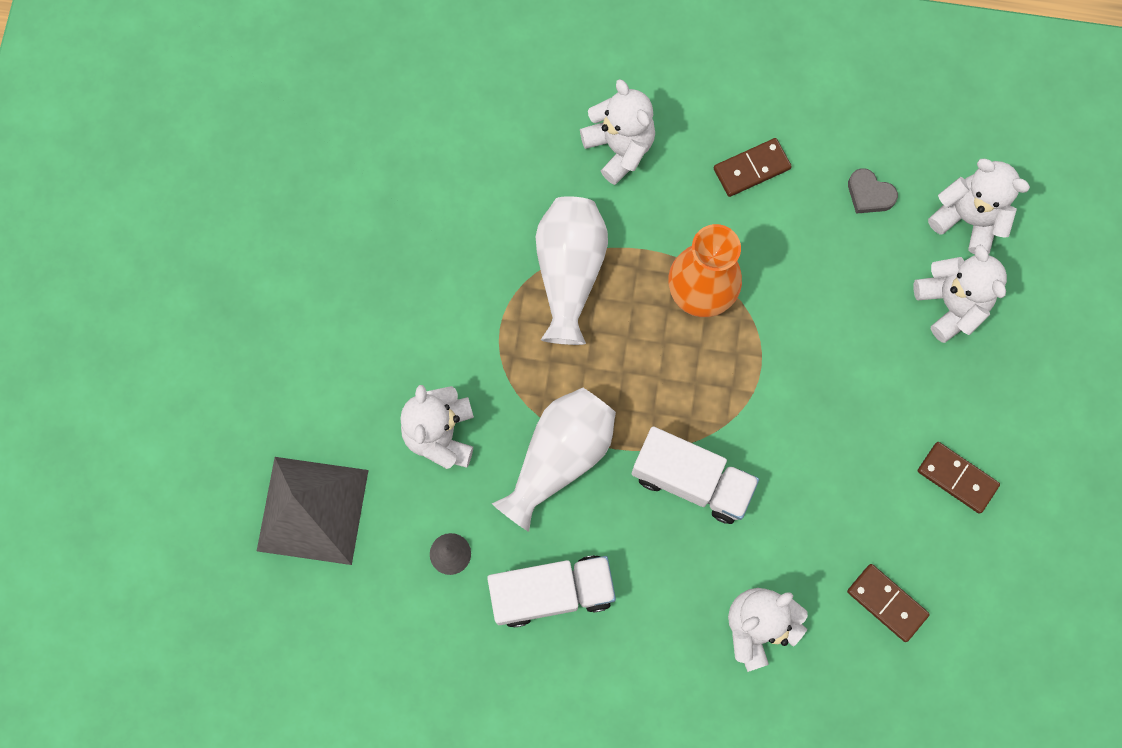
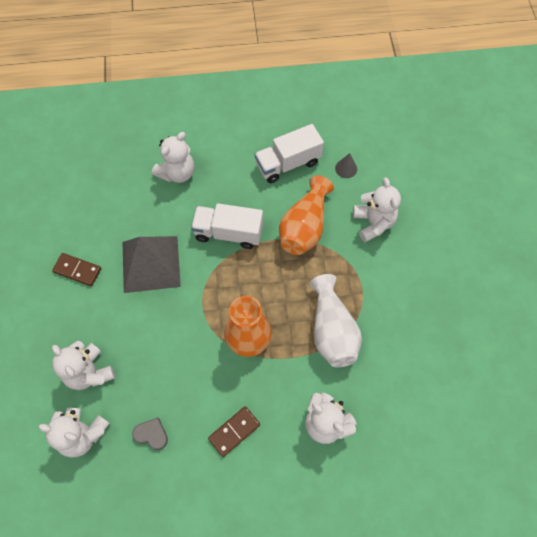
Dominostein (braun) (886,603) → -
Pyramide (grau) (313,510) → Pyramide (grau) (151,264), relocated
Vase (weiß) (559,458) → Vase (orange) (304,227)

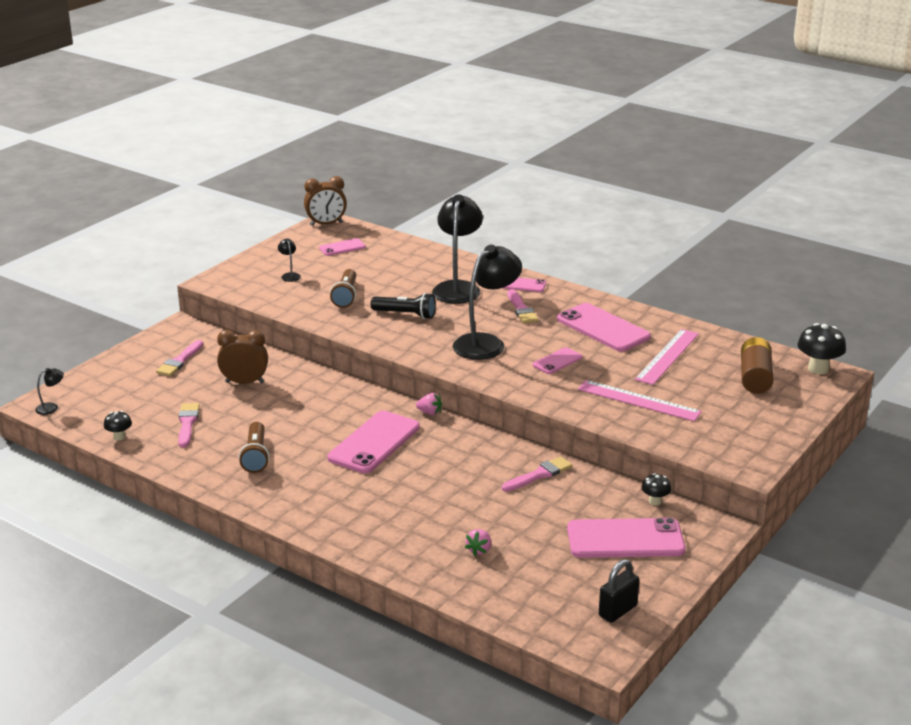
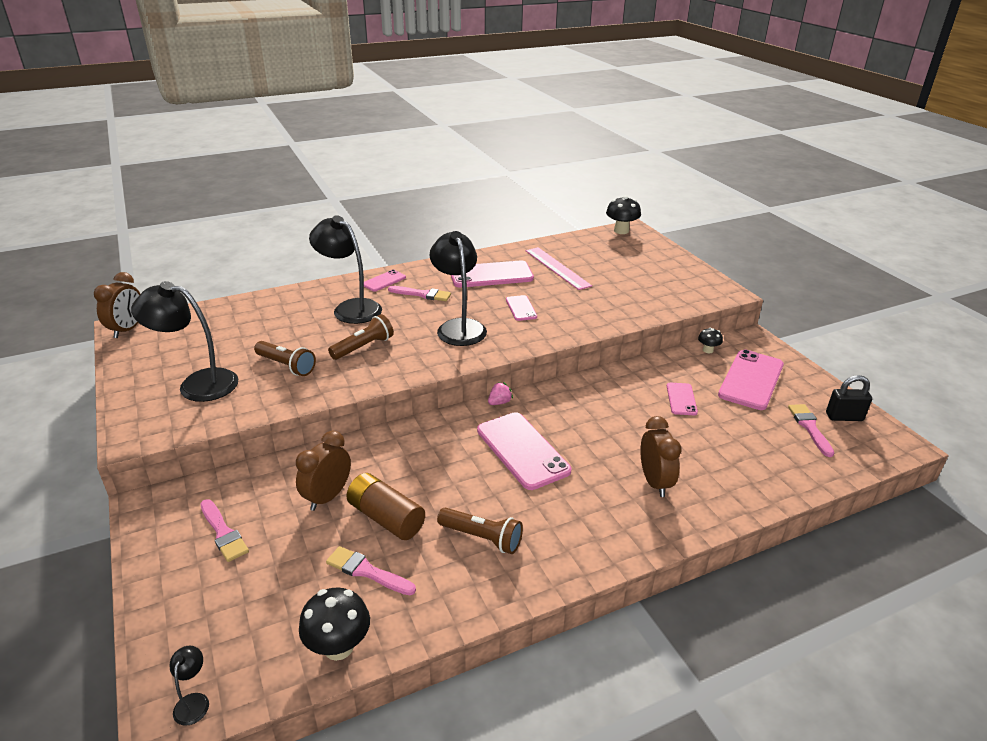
Erdbeere (rosa) (479,550) → -
Lineal (rosa) (639,400) → -
- → Wecker (braun) (655,482)
Handy (rosa) (342,247) → Handy (rosa) (681,399), relocated
Pinsel (rosa) (539,474) → Pinsel (rosa) (809,427), relocated
Batterie (braun) (755,377) → Batterie (braun) (386,518), relocated
Taschenlampe (schwarz) (405,315) → Taschenlampe (braun) (363,347)
Vorhängeschloss (schwarz) (617,611) → Vorhängeschloss (schwarz) (844,417), 75 degrees counterclockwise
Pilz (schwarz) (119,437) → Pilz (schwarz) (338,647), x1.77
Lampe (schwarz) (290,275) → Lampe (schwarz) (197,384), x2.43

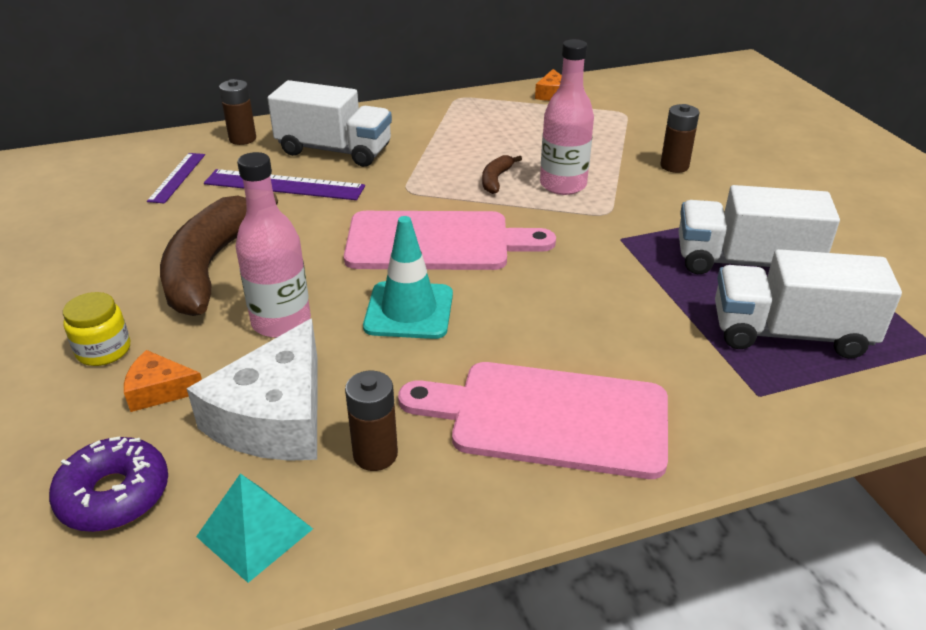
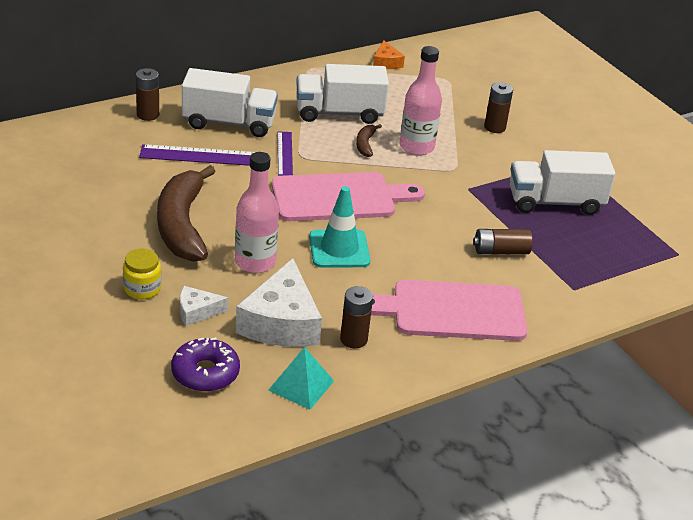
- → Batterie (braun) (501,251)
Lineal (lila) (177,177) → Lineal (lila) (285,154), relocated
Lastwagen (weiß) (790,334) → Lastwagen (weiß) (339,113), relocated
Käse (orange) (159,390) → Käse (weiß) (197,311)

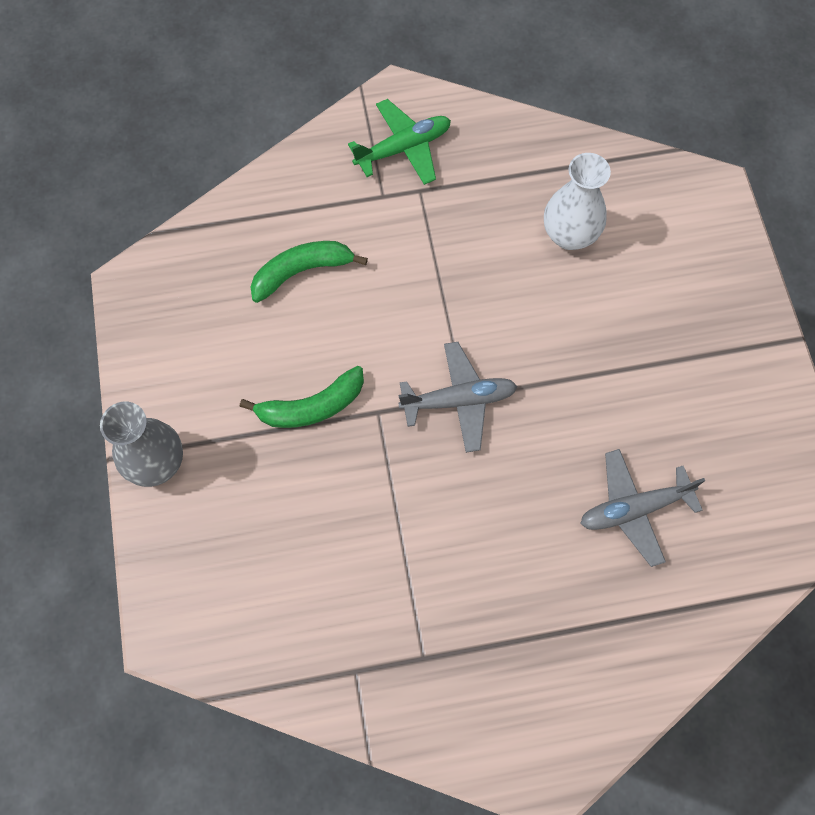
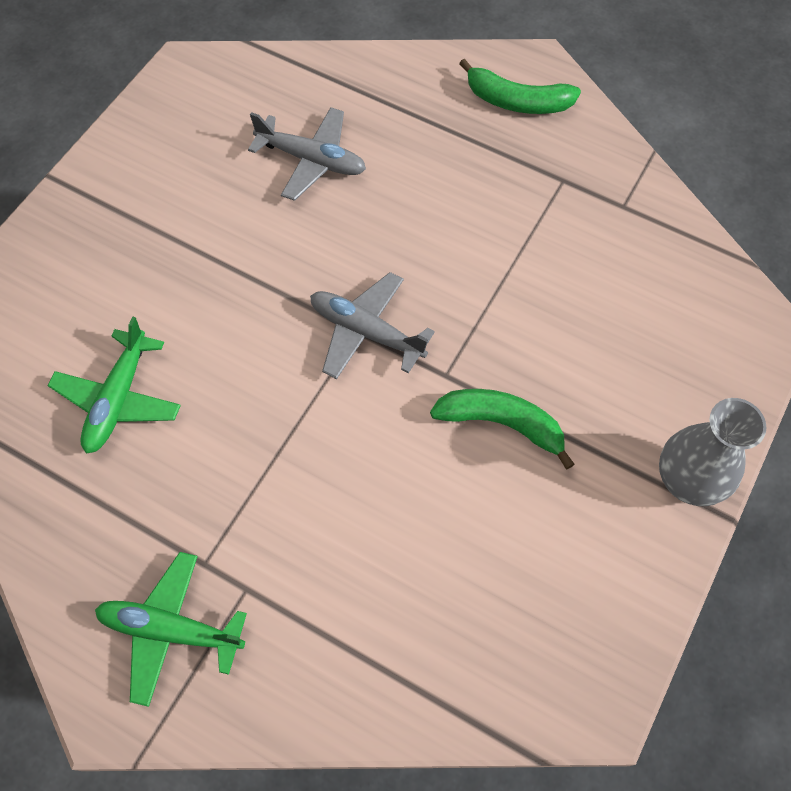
Banane (grün) (302,272) → Banane (grün) (517,101), relocated
Vase (weiß) (569,235) → Flugzeug (grün) (118,399)

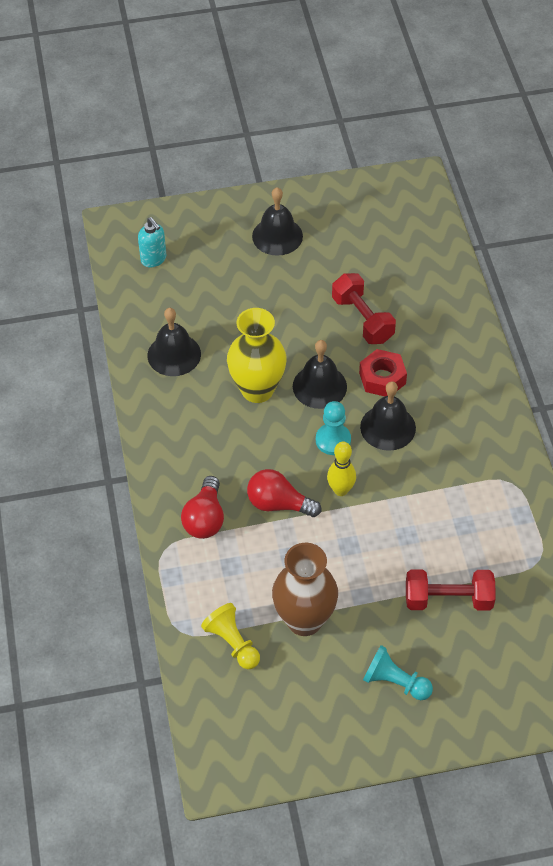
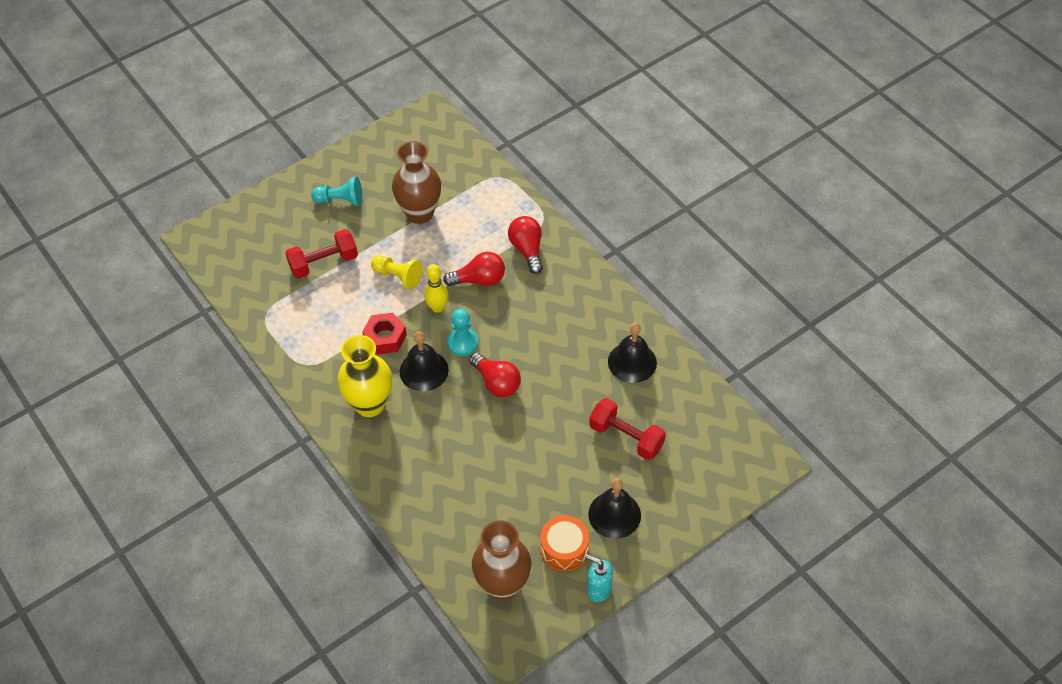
- → Vase (braun) (503,585)
- → Trommel (orange) (564,549)
Seifenspender (türkis) (154,259) → Seifenspender (türkis) (598,590), relocated
Bauer (gelb) (232,643) → Bauer (gelb) (398,276), relocated
Vase (gelb) (257,390) → Vase (gelb) (370,404), relocated
Hantel (rot) (362,319) → Hantel (rot) (626,437), relocated
Sechskantmutter (rot) (382,378) → Sechskantmutter (rot) (385,338), relocated
Glocke (schwarz) (319,386) → Glühbirne (rot) (496,383)

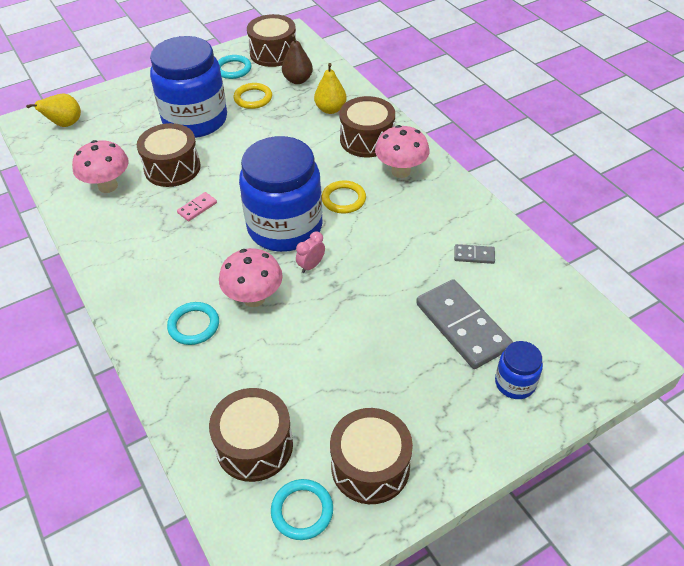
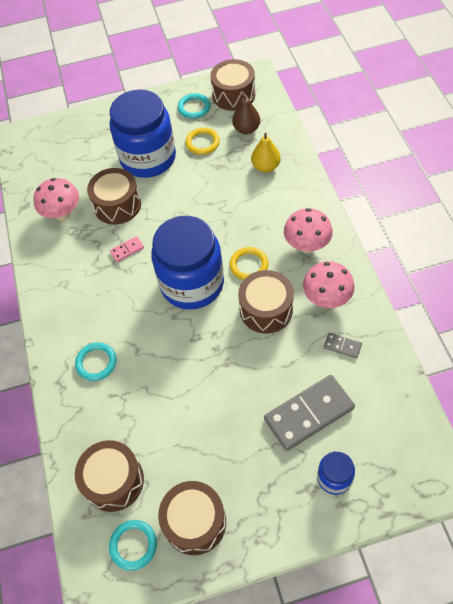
Birne (gelb) (65,124) → -
Wecker (rosa) (311,266) → -
Pilz (rosa) (254,298) → Pilz (rosa) (326,299), relocated
Trommel (braun) (367,139) → Trommel (braun) (266,309), relocated
Dominostein (grau) (462,326) → Dominostein (grau) (308,413), 75 degrees clockwise

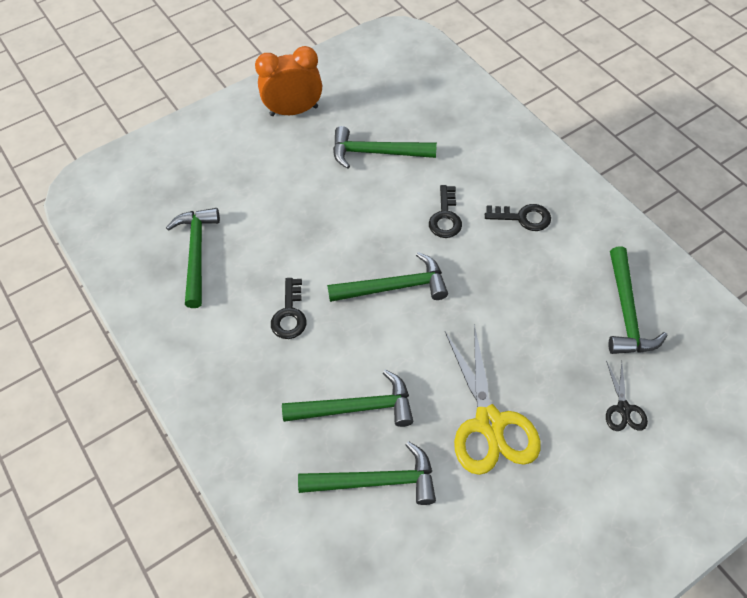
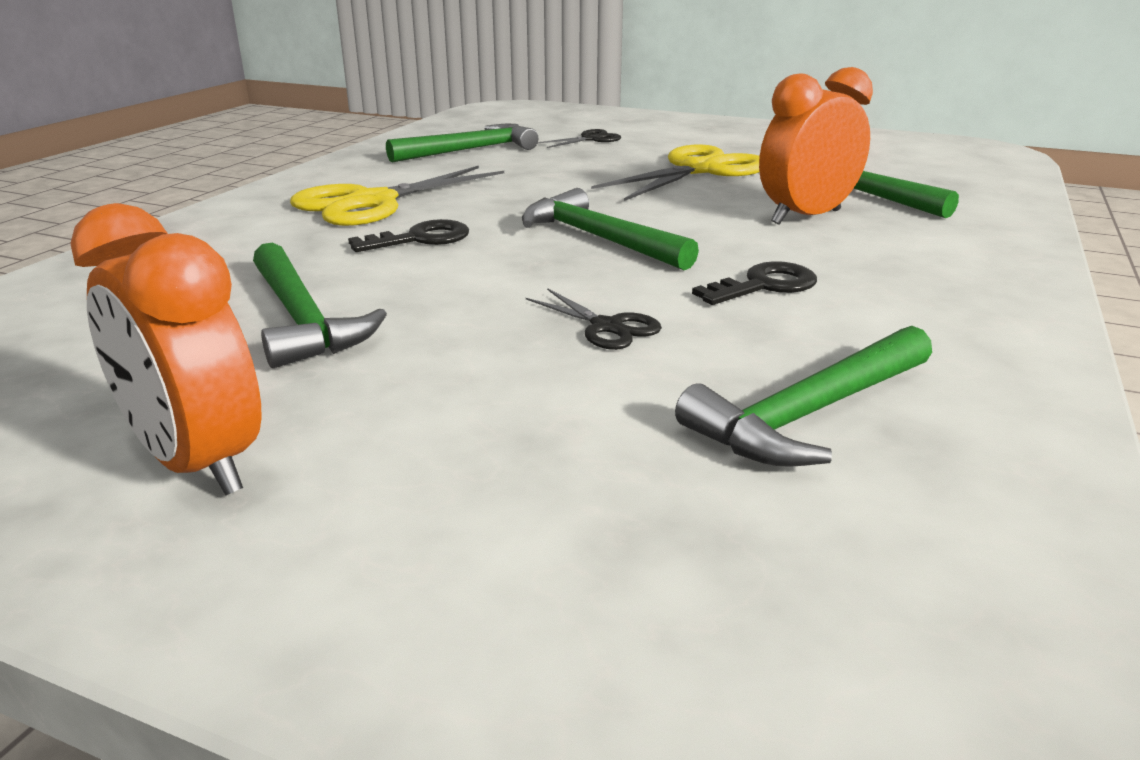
- → Schere (schwarz) (607,327)
Hammer (grün) (356,408) → Wecker (orange) (806,217)
Schlüssel (schwarz) (523,217) → Schere (gelb) (371,203)

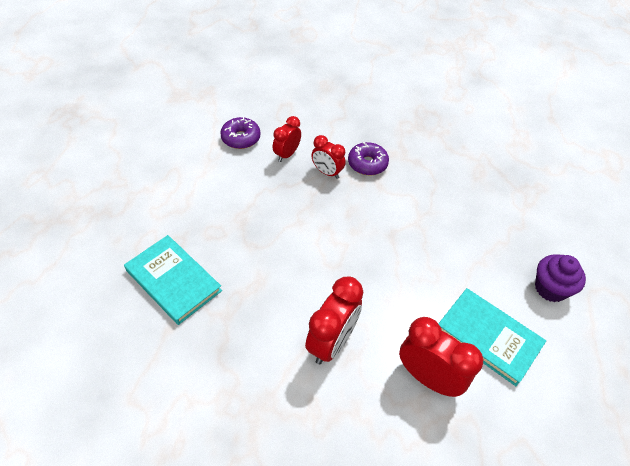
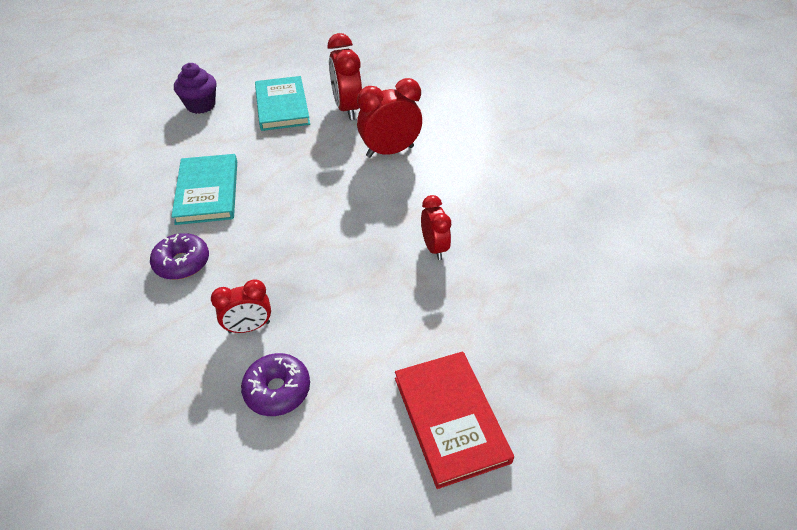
- → Buch (rot) (450,419)
Buch (türkis) (173,280) → Buch (türkis) (207,191), relocated
Wecker (rot) (327,172) → Wecker (rot) (434,248), relocated

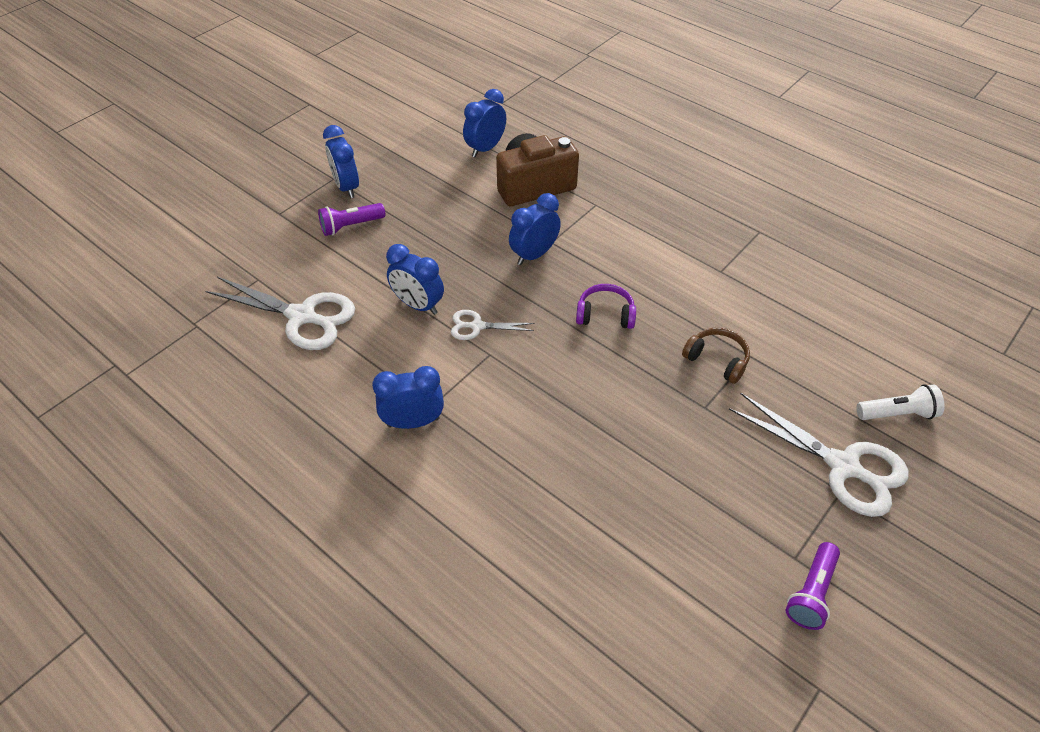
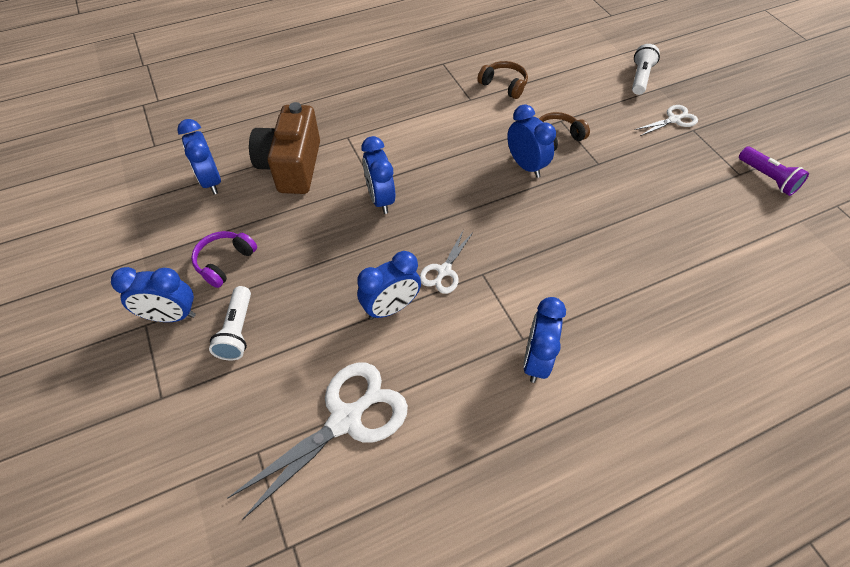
- → Kopfhörer (braun) (504,85)
- → Wecker (blau) (525,165)
Kopfhörer (lila) (605,314) → Kopfhörer (lila) (225,262), relocated
Taschenlampe (lila) (351,226) → Taschenlampe (weiß) (237,330)
Schere (weiß) (843,466) → Schere (weiß) (674,120), x0.52

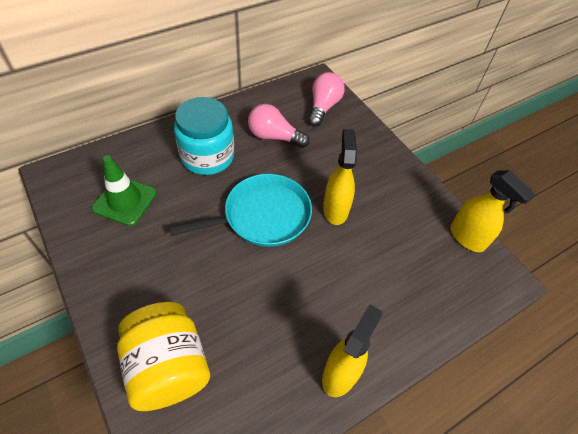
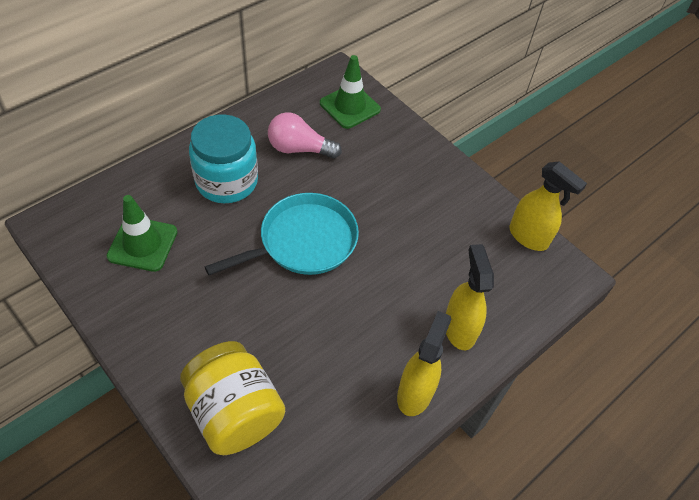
Sprühflasche (gelb) (335,209) → Sprühflasche (gelb) (459,329), relocated
Glühbirne (rosa) (323,107) → Leitkegel (grün) (350,106)

